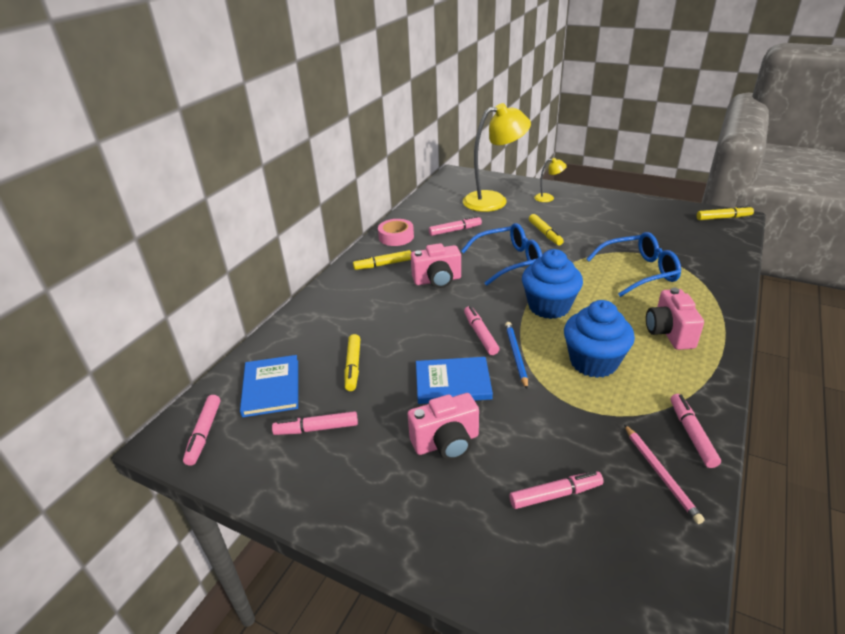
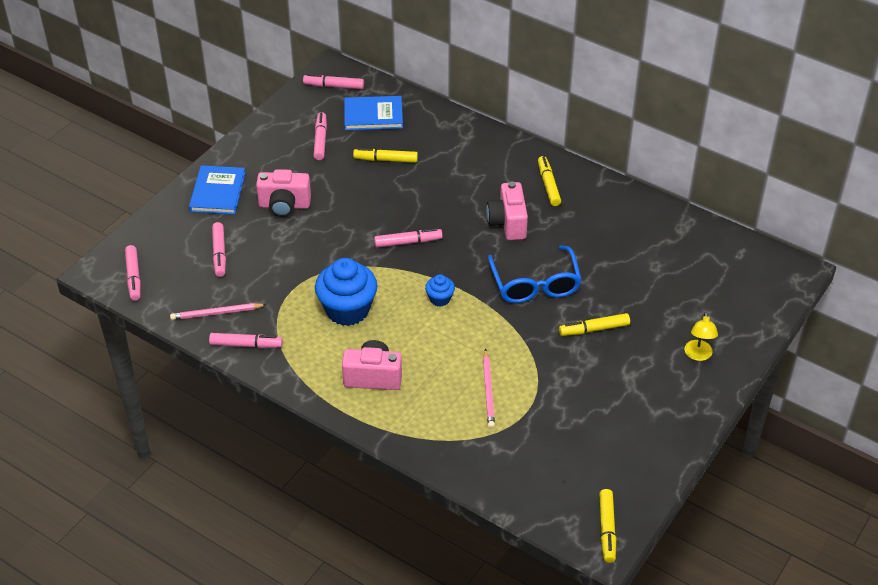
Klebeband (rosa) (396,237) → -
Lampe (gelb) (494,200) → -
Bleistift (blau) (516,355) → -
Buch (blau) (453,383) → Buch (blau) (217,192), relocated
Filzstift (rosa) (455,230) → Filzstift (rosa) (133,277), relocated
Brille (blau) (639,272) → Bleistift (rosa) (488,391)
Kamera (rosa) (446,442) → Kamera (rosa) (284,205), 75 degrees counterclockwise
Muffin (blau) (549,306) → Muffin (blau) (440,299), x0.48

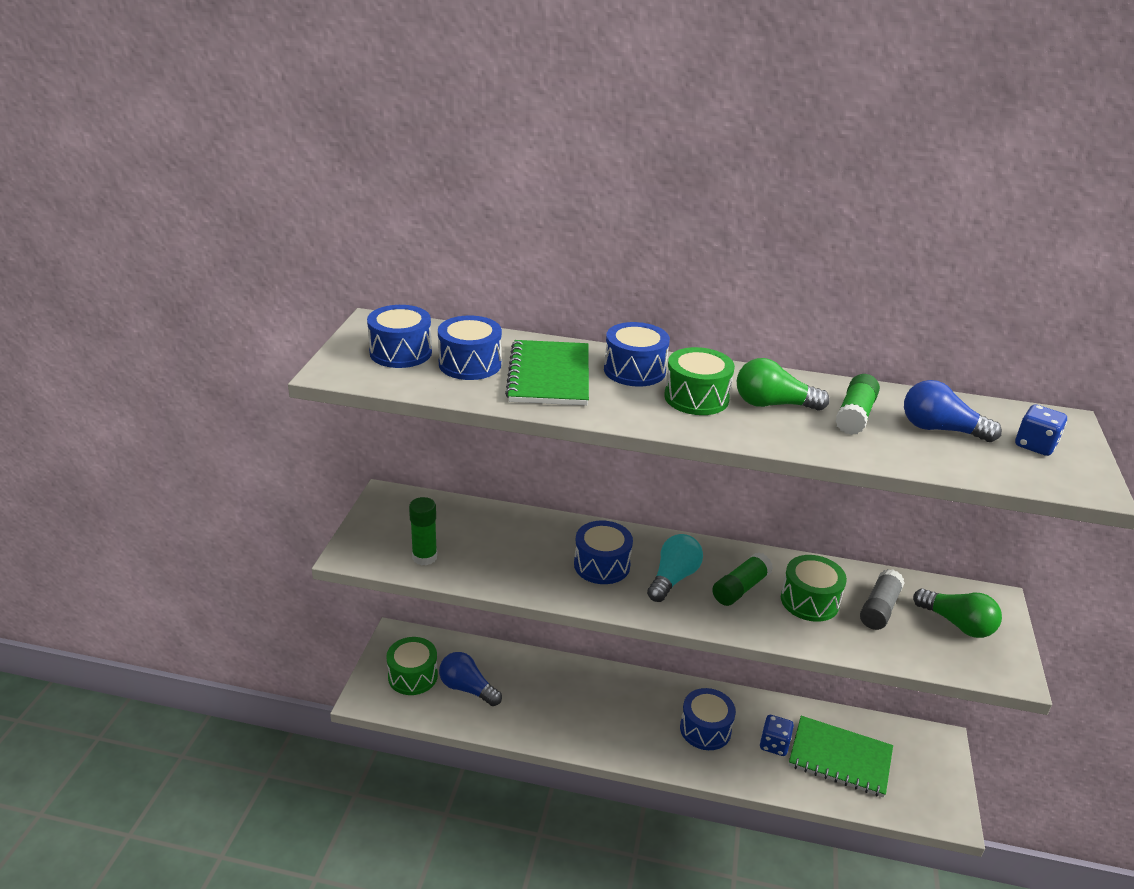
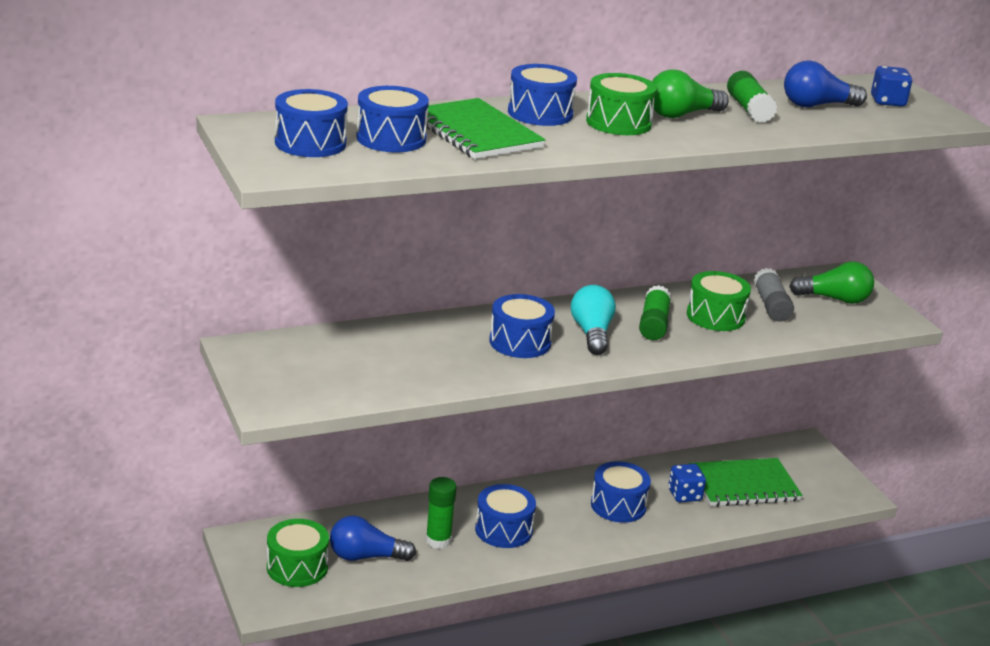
- → Trommel (blau) (503,530)
Klebestift (grün) (424,557) → Klebestift (grün) (438,540), relocated

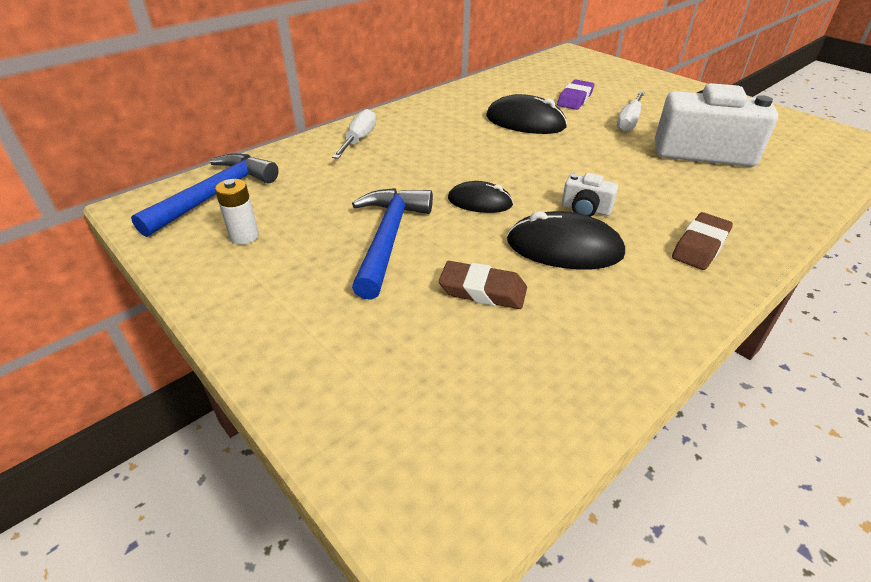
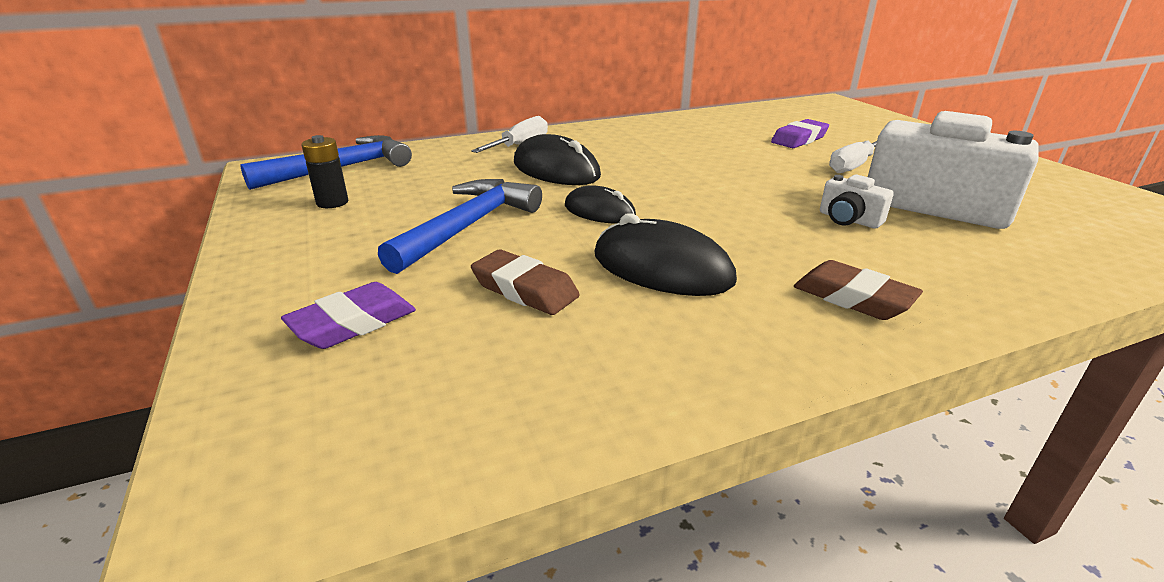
- → Radiergummi (lila) (353,323)
Computermaus (schwarz) (525,122) → Computermaus (schwarz) (556,169), relocated
Kamera (weiß) (585,209) → Kamera (weiß) (848,220), relocated
Batterie (weiß) (244,236) → Batterie (schwarz) (332,202)
Radiergummi (braun) (700,246) → Radiergummi (braun) (853,298), 75 degrees clockwise

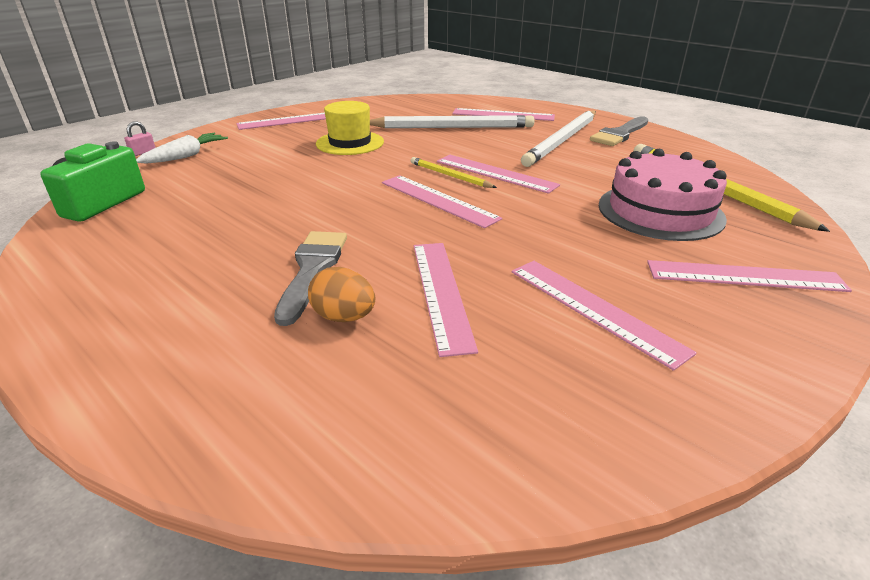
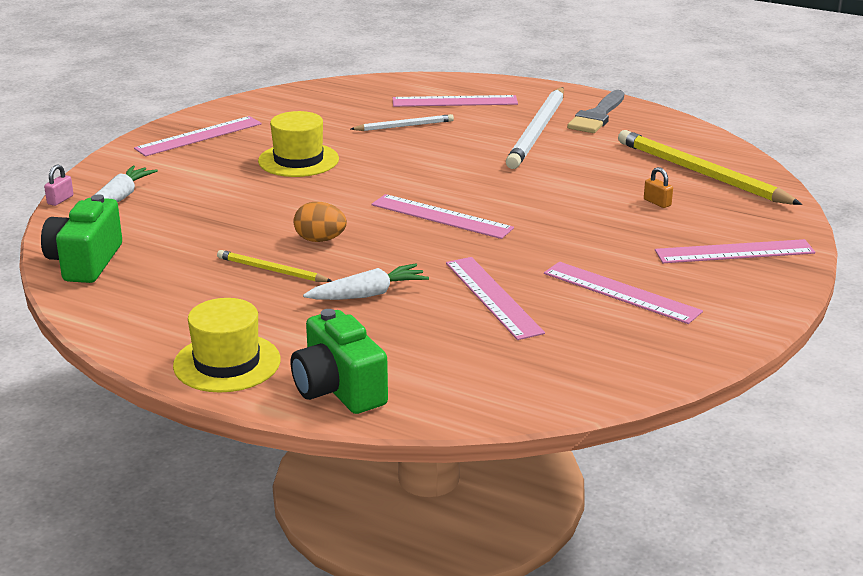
Lineal (rosa) (495,173) → -
- → Hut (gelb) (227,363)
- → Kamera (grün) (338,389)
Ei (orange) (344,317) → Ei (orange) (320,240), relocated
Bleistift (gelb) (450,176) → Bleistift (gelb) (271,270), relocated
Pinsel (grau) (312,269) → Karotte (weiß) (368,294)
Kuchen (rosa) (660,211) → Vorhängeschloss (orange) (657,202)
Bleistift (weiß) (452,127) → Bleistift (weiß) (404,126), x0.52

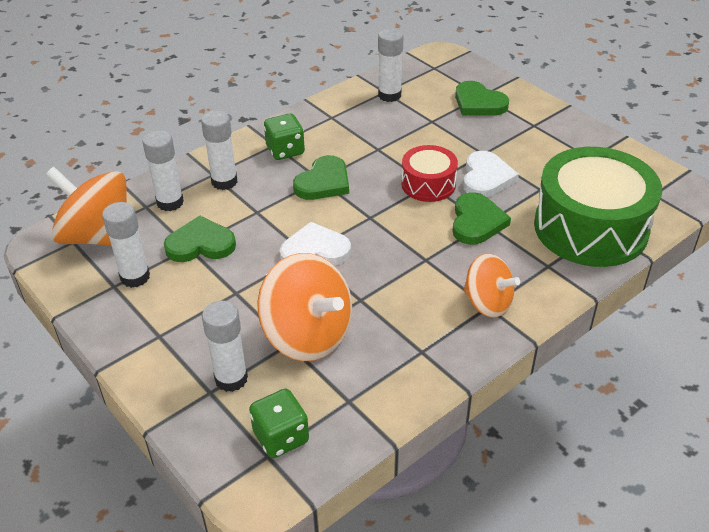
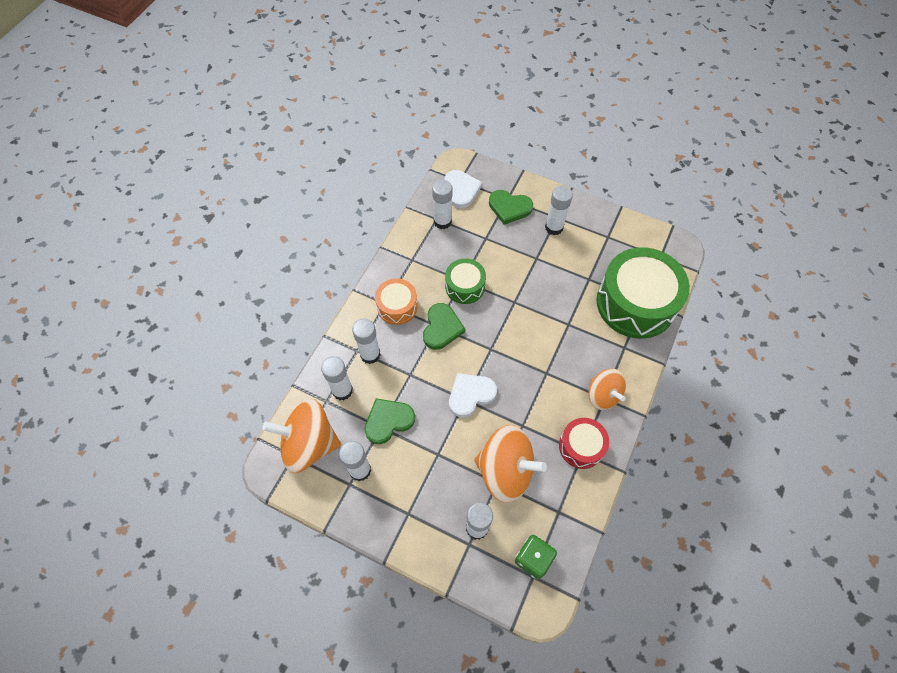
Herz (grün) (476,222) → -
- → Trommel (grün) (465,286)
- → Klebestift (weiß) (554,227)
Trommel (rot) (428,184) → Trommel (rot) (581,446), relocated
Herz (weiß) (486,178) → Herz (weiß) (461,190), relocated
Spielwürfel (grün) (285,150) → Trommel (orange) (397,306)
Kreisel (orange) (487,303) → Kreisel (orange) (603,395), 45 degrees clockwise

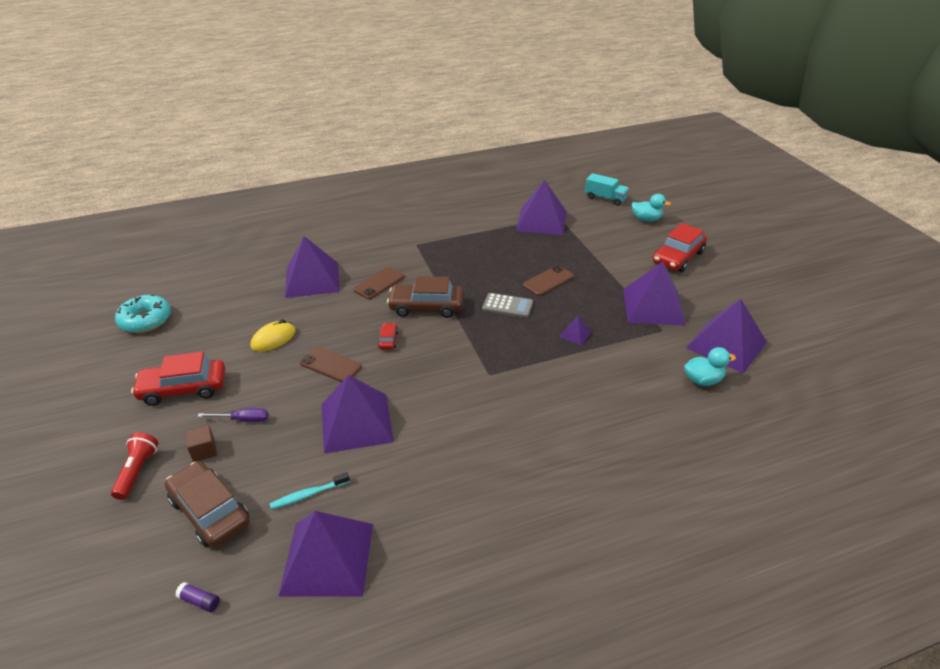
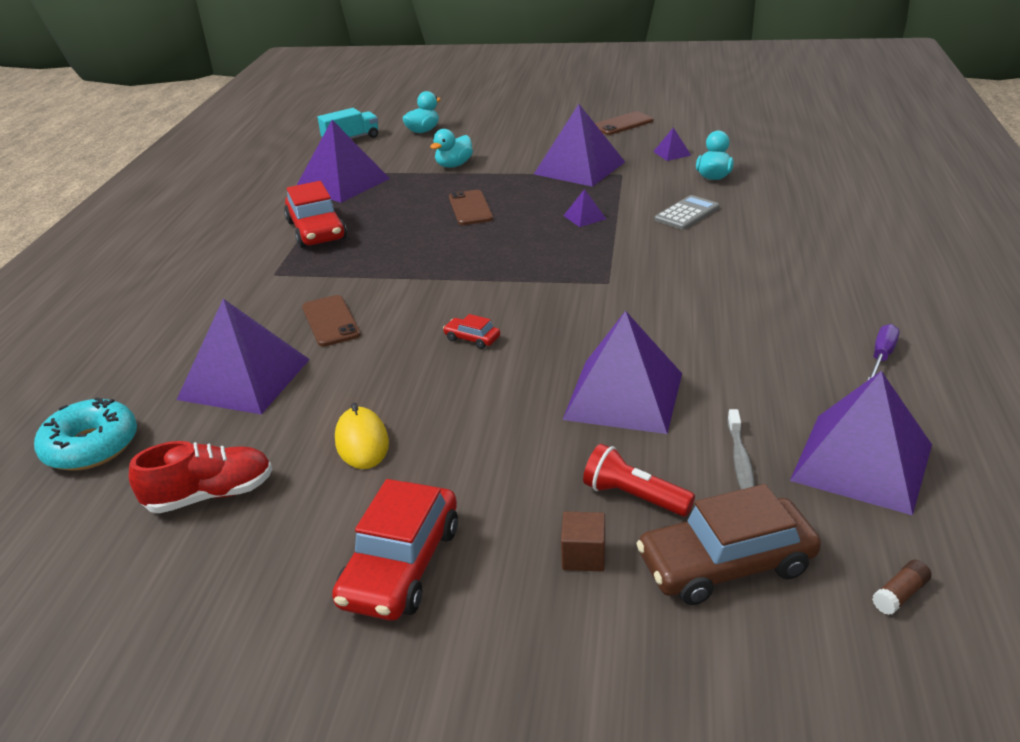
Auto (braun) (426,307) → -
- → Schuh (rot) (210,495)
- → Ente (türkis) (454,165)
Taschenlampe (rot) (137,471) → Taschenlampe (rot) (634,496), relocated
Donut (türkis) (145,320) → Donut (türkis) (91,446), relocated
Schraubenzieher (lila) (243,420) → Schraubenzieher (lila) (881,356), relocated
Handy (braun) (330,365) → Handy (braun) (622,124), relocated
Taschenrechner (grau) (507,306) → Taschenrechner (grau) (687,214), relocated
Auto (rot) (678,257) → Auto (rot) (316,230), relocated
Klebestift (lila) (199,601) → Klebestift (braun) (900,595)
Zahnbürste (türkis) (308,495) → Zahnbürste (grau) (740,460)
Pyramide (lila) (726,345) → Pyramide (lila) (672,153), x0.42

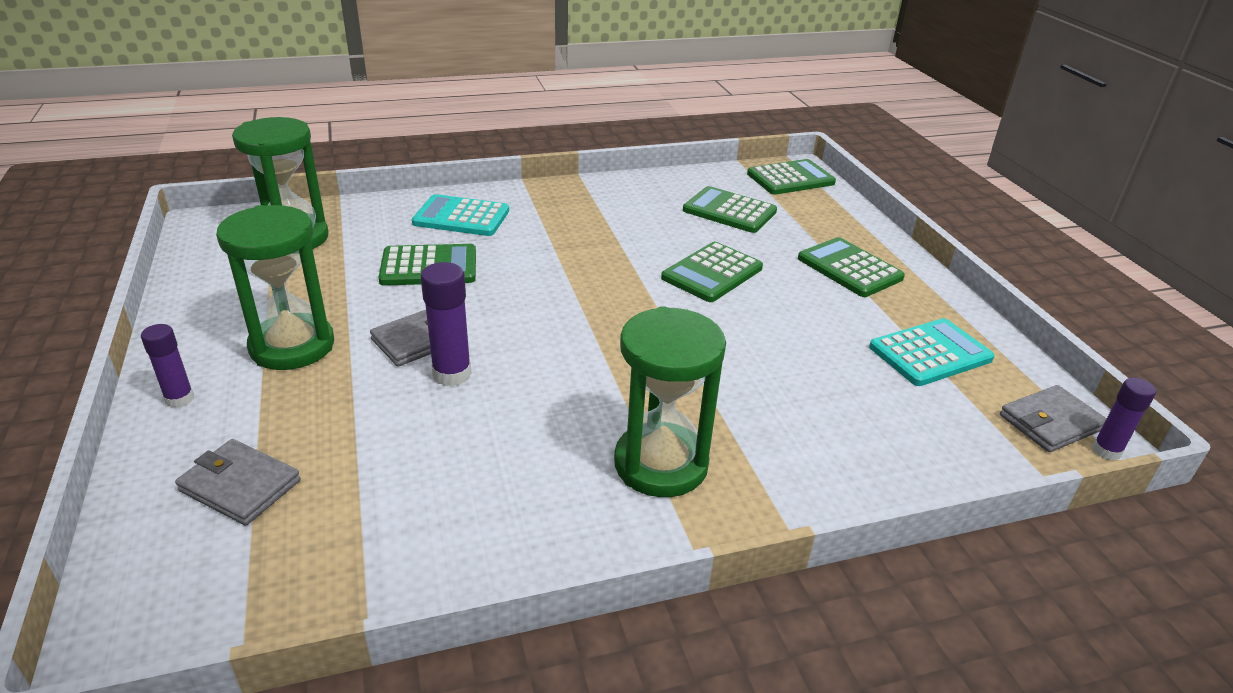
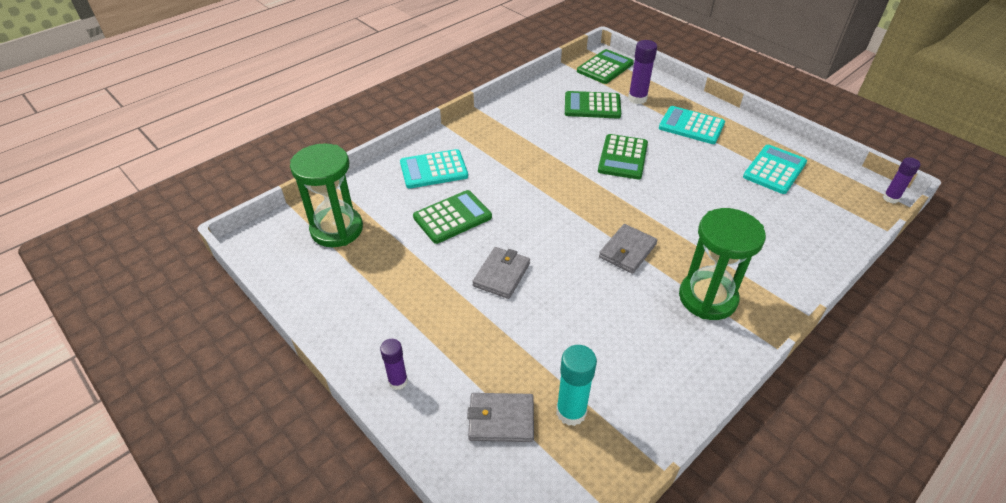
Sanduhr (grün) (292,346) → -
- → Klebestift (türkis) (571,412)
Klebestift (lila) (452,374) → Klebestift (lila) (637,99), relocated
Geldbörse (grau) (1050,422) → Geldbörse (grau) (627,251), relocated
Taschenrechner (grün) (849,268) → Taschenrechner (türkis) (691,126)

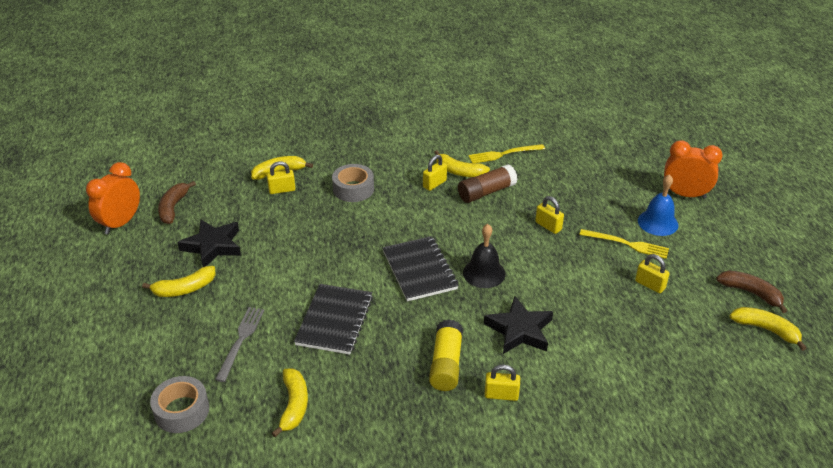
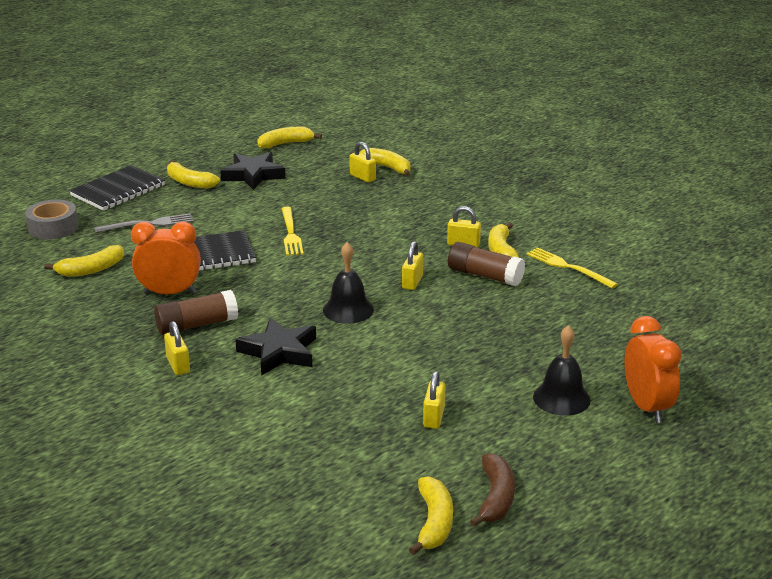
Klebeband (grau) (353,189) → -
Wecker (orange) (121,223) → Wecker (orange) (169,293), relocated
Notizbuch (schwarz) (419,270) → Notizbuch (schwarz) (118,190), relocated
Vorhängeschloss (gelb) (548,226) → Vorhängeschloss (gelb) (412,282), relocated
Gabel (gelb) (627,244) → Gabel (gelb) (290,233), relocated
Banane (braun) (173,208) → Banane (gelb) (285,144)
Klebestift (gelb) (446,364) → Klebestift (braun) (197,325)
Glocke (blau) (658,222) → Glocke (schwarz) (561,398)

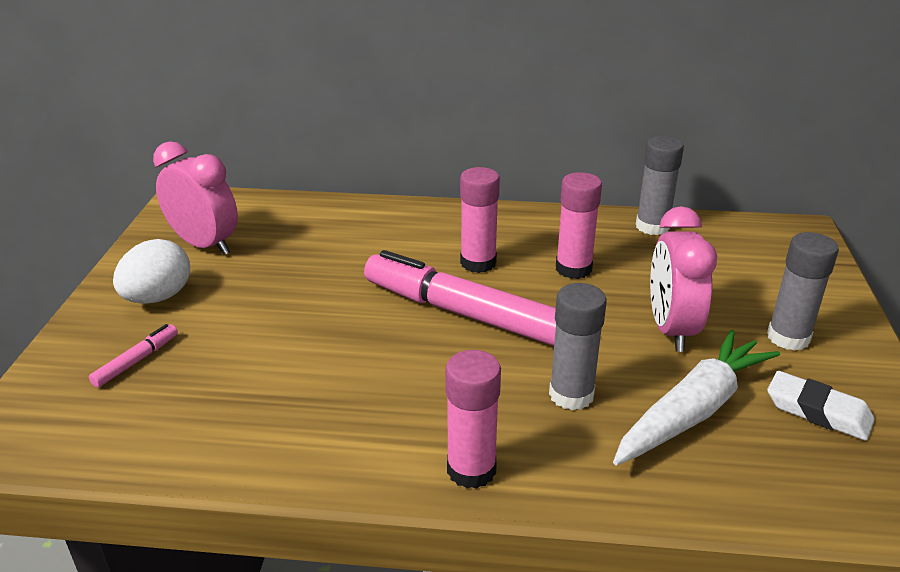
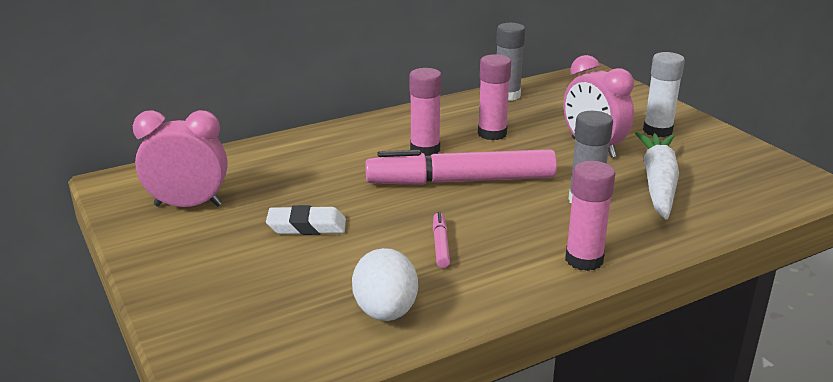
Filzstift (rosa) (136,361) → Filzstift (rosa) (441,245), relocated
Ei (weiß) (158,297) → Ei (weiß) (385,312), relocated
Radiergummi (weiß) (818,411) → Radiergummi (weiß) (307,226), relocated
Klebestift (grau) (788,337) → Klebestift (weiß) (657,131)

